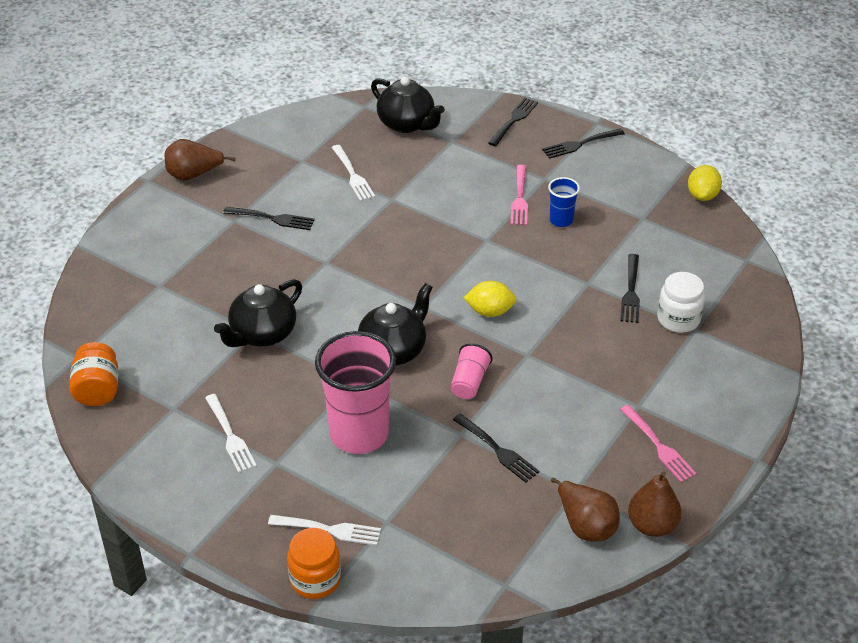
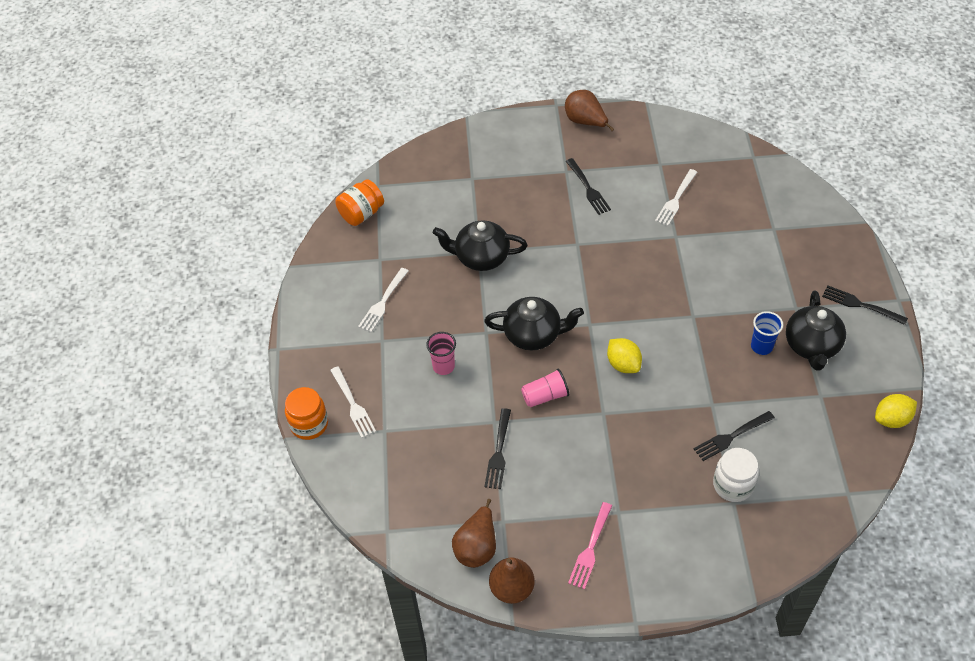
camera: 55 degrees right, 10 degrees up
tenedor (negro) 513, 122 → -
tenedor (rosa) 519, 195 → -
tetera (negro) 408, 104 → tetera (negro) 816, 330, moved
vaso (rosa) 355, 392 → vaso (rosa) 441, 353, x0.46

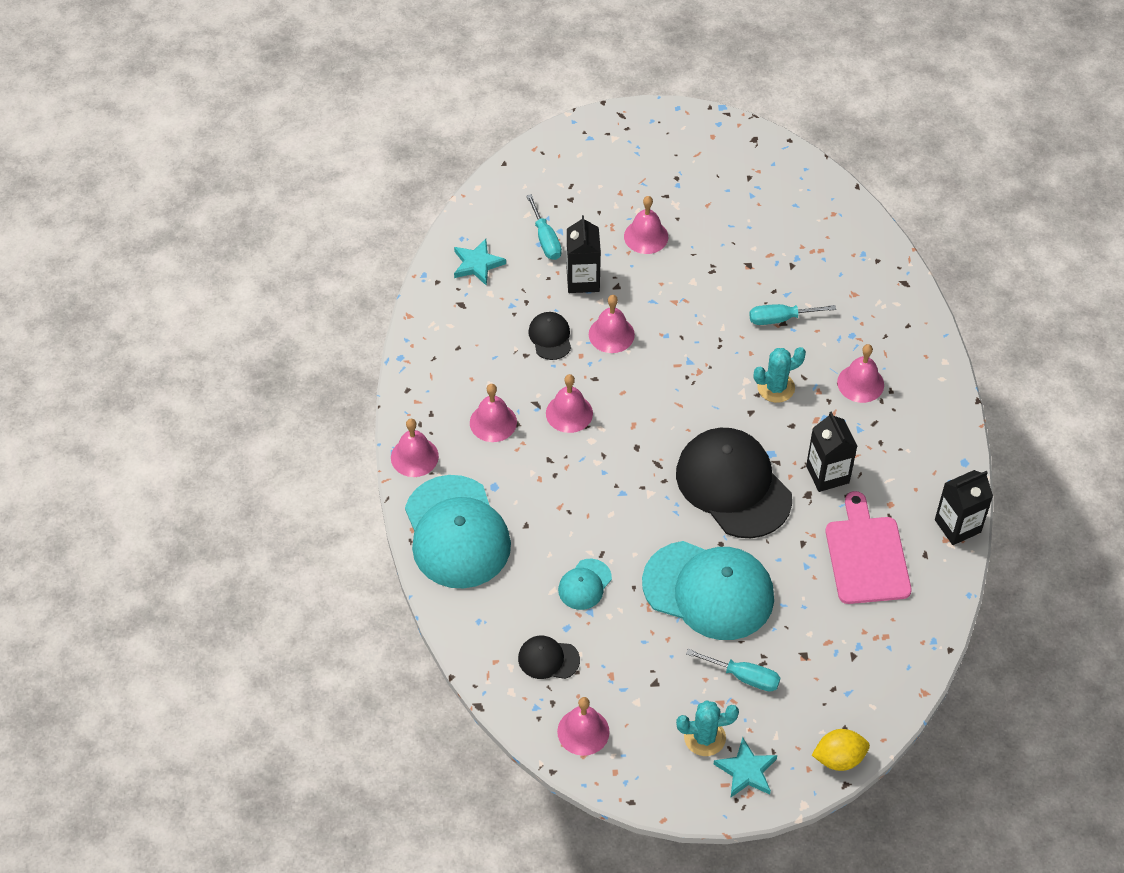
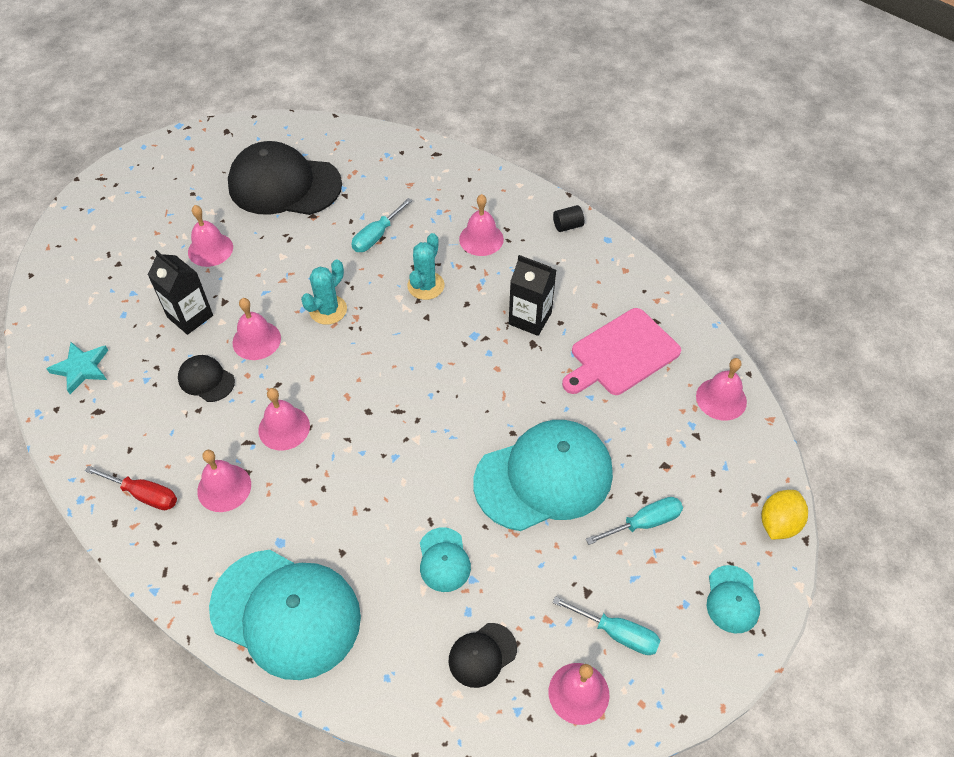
camera: 45 degrees left, 0 degrees up
cartón de leche (negro) 964, 507 → -
- → destornillador (rojo) 131, 488
- → cilindro (negro) 568, 218
campana (rosa) 415, 448 → campana (rosa) 721, 389, moved
destornillador (turquesa) 544, 227 → destornillador (turquesa) 606, 625, moved
gorra (negro) 734, 483 → gorra (negro) 285, 178, moved
cactus (turquesa) 707, 728 → cactus (turquesa) 324, 292, moved
estrella (turquesa) 745, 767 → gorra (turquesa) 733, 599
tabla de cortar (rosa) 868, 547 → tabla de cortar (rosa) 621, 351, 75 degrees counterclockwise

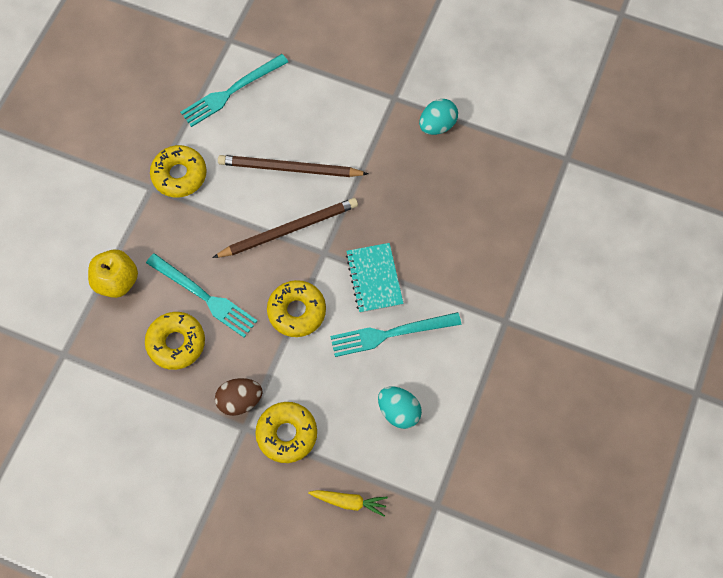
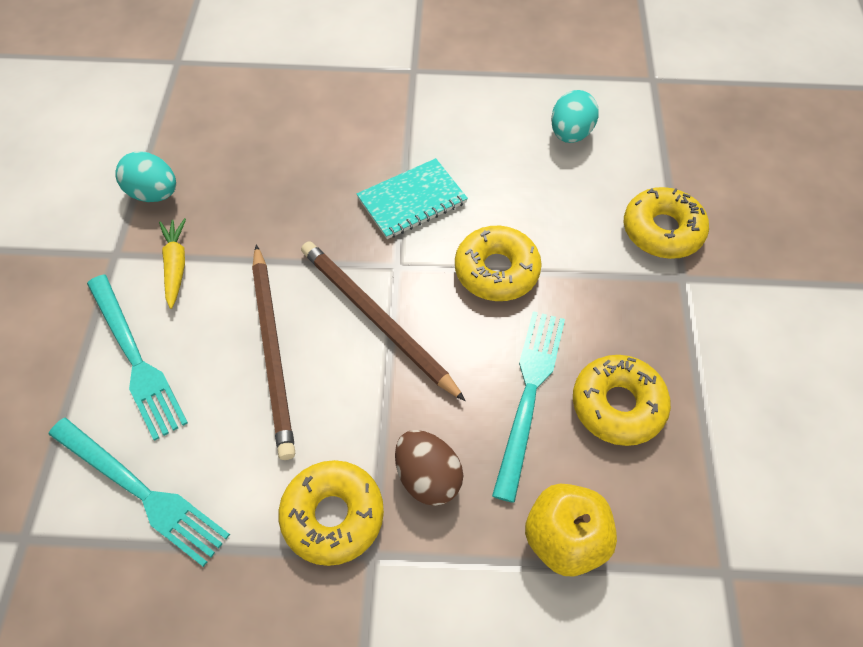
camera: 110 degrees left, 10 degrees down
huevo (marrón) 239, 397 → huevo (marrón) 429, 468, moved
zanahoria (amarillo) 348, 503 → zanahoria (amarillo) 172, 263, moved
tenedor (turquesa) 395, 334 → tenedor (turquesa) 137, 357, moved

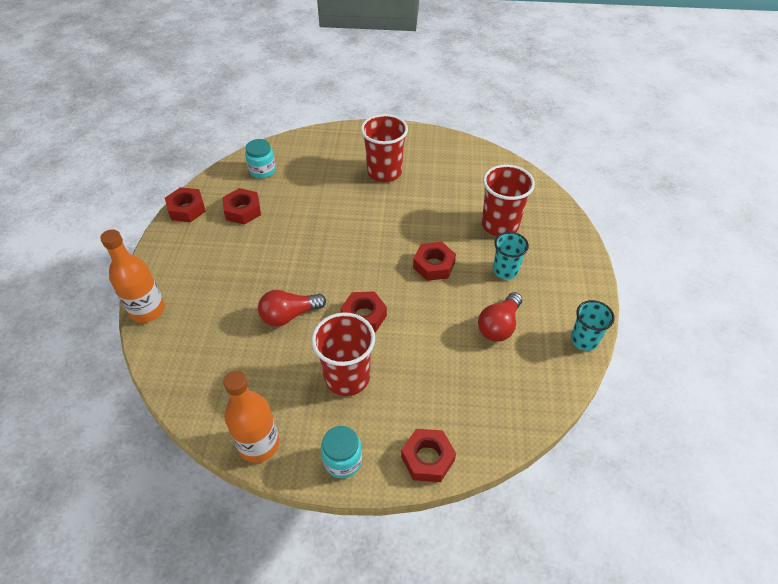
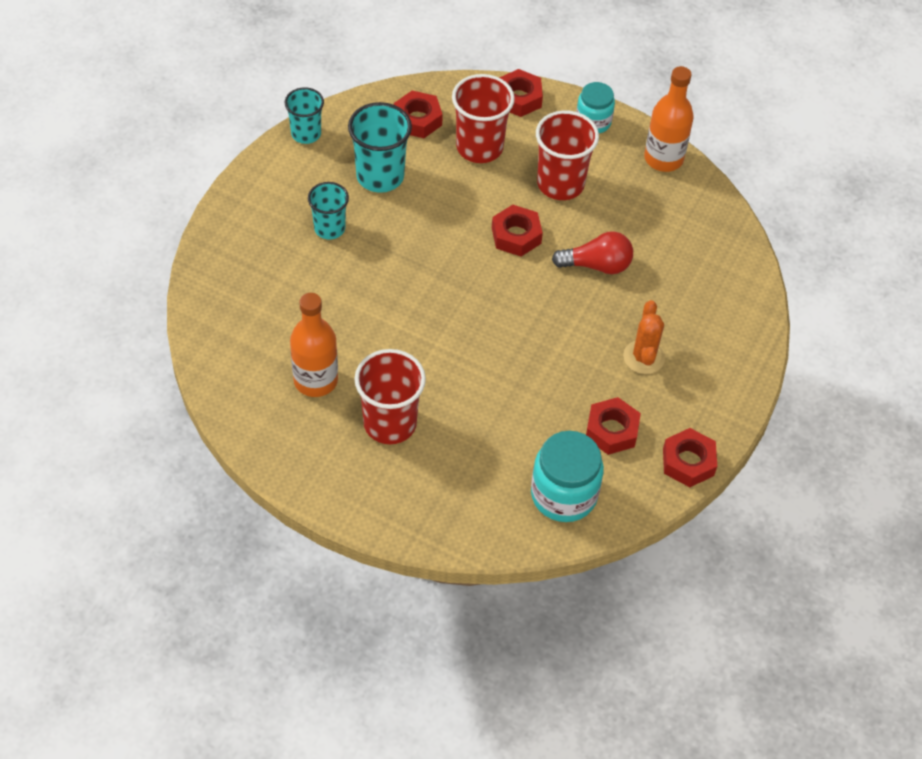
camera: 160 degrees left, 5 degrees up
- → cactus (naranja) 644, 337
botella (naranja) 132, 276 → botella (naranja) 314, 345, moved
tuerca (rojo) 434, 261 → tuerca (rojo) 418, 114, moved
vaso (rojo) 508, 200 → vaso (rojo) 483, 118, moved
bombilla (rojo) 500, 316 → vaso (turquesa) 380, 147
tarro (turquesa) 260, 158 → tarro (turquesa) 567, 476, x1.59

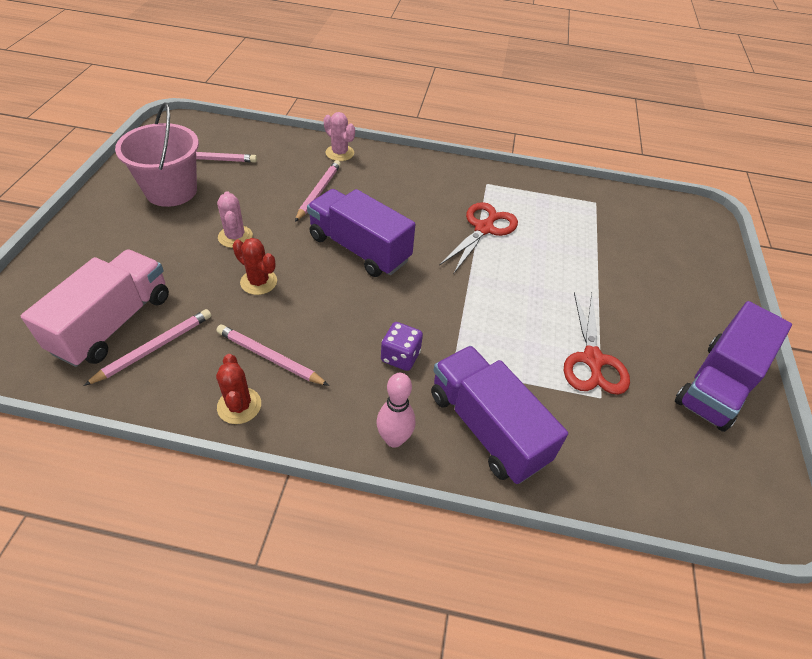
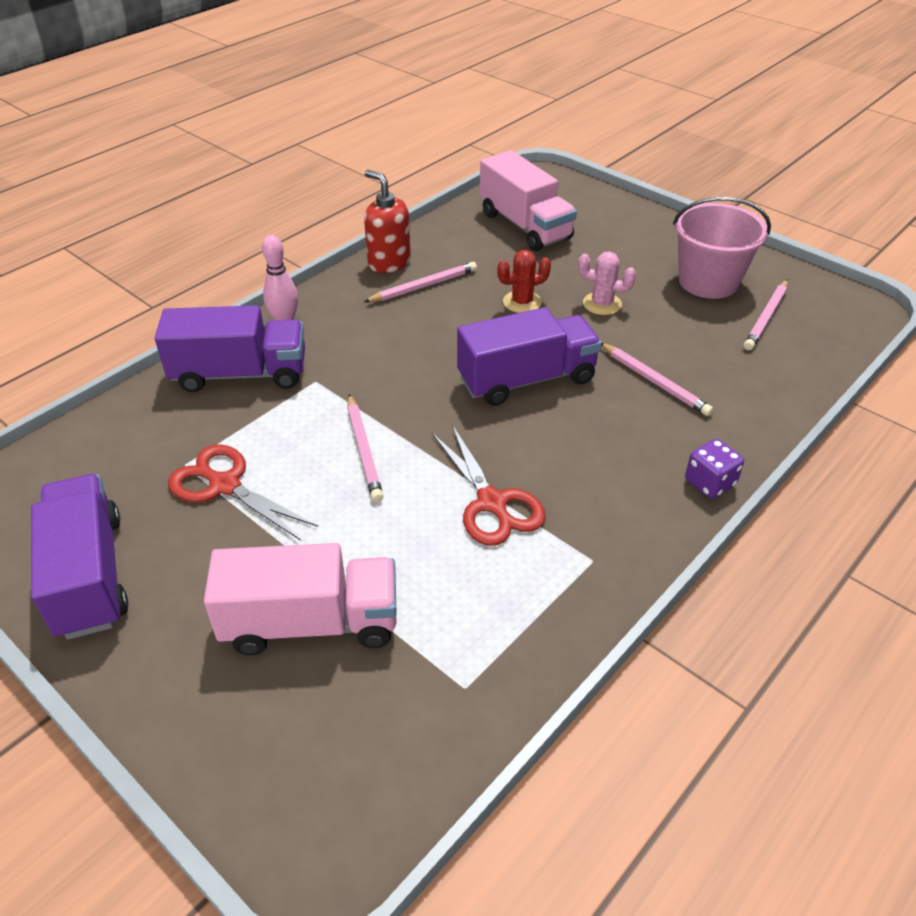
camera: 125 degrees right, 5 degrees down
cactus (rosa) 339, 136 → -
- → camión (rosa) 300, 599
lápiz (rosa) 147, 347 → lápiz (rosa) 365, 448, moved
dado (morado) 402, 346 → dado (morado) 714, 469, moved
cactus (rojo) 238, 389 → dispensador de jabón (rojo) 387, 221

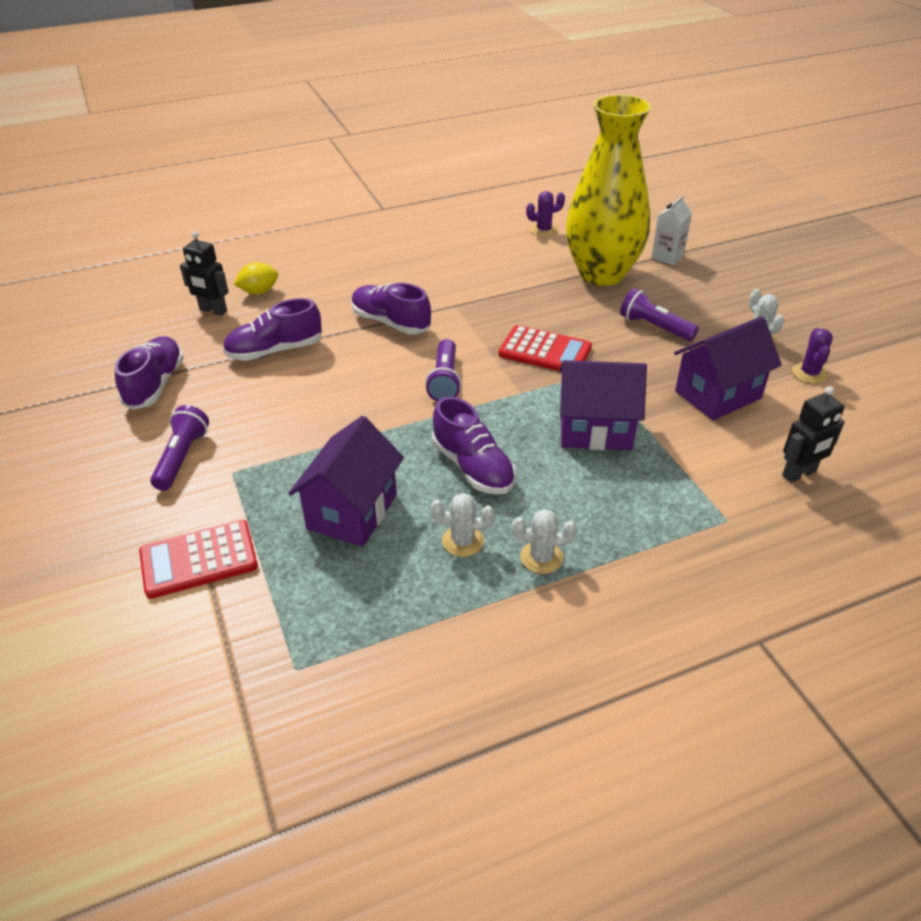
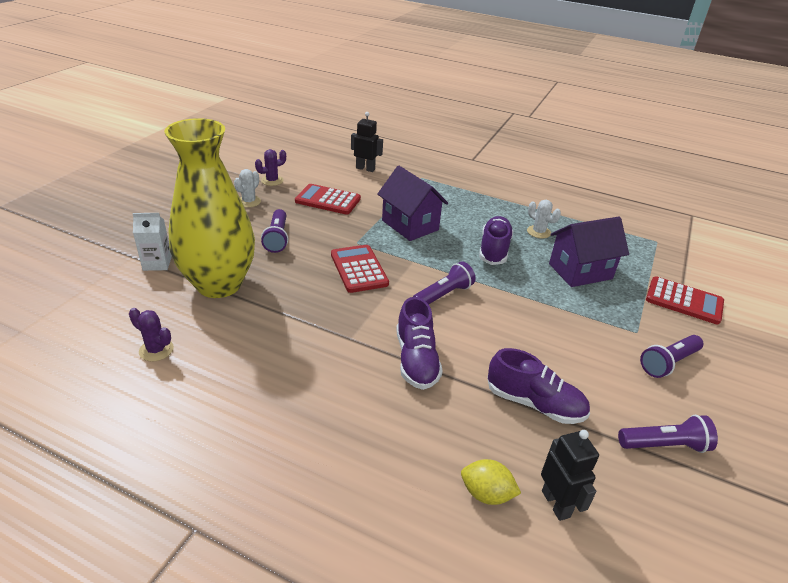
camera: 135 degrees left, 5 degrees down
cactus (blanco) 544, 541 → -
zapato (morado) 149, 373 → lámpara de mano (morado) 668, 434
casa (morado) 728, 368 → calculadora (rojo) 328, 199

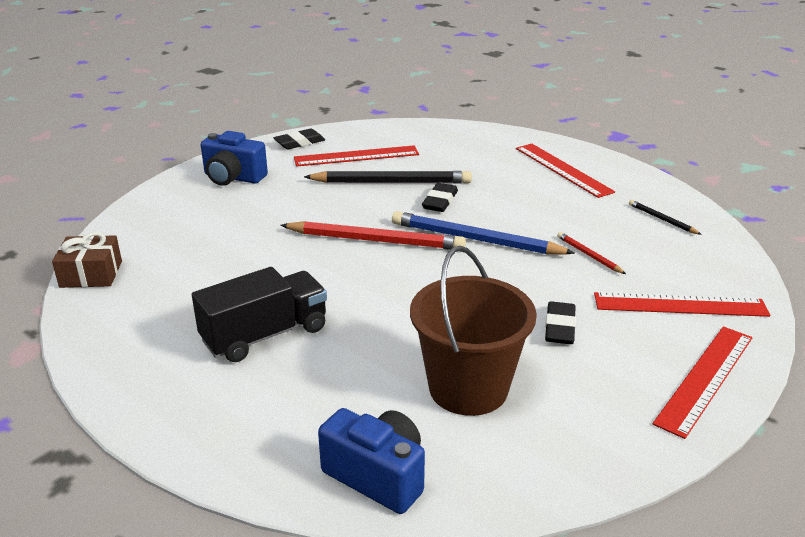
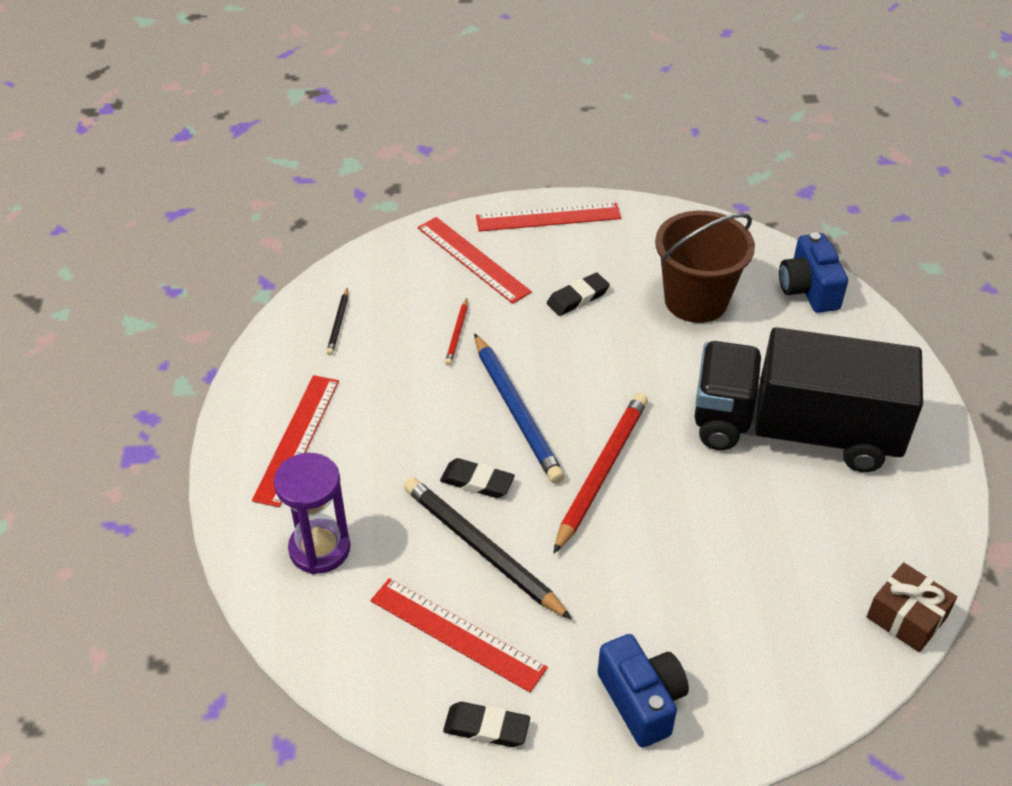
camera: 135 degrees left, 15 degrees up
- → reloj de arena (morado) 312, 513
lápiz (rojo) 373, 235 → lápiz (rojo) 600, 473, 60 degrees clockwise
goma de borrar (negro) 440, 197 → goma de borrar (negro) 477, 478, 45 degrees clockwise
camión (negro) 259, 314 → camión (negro) 808, 399, x1.74

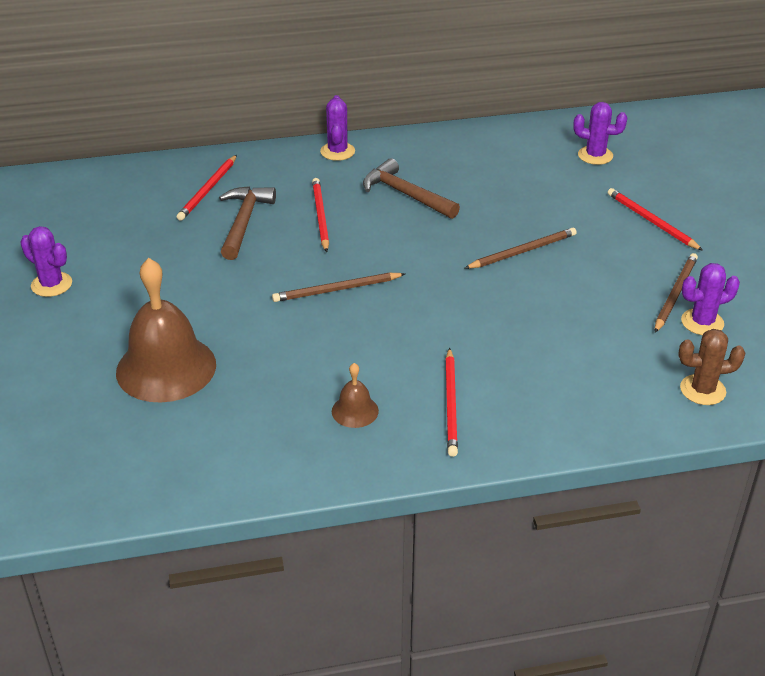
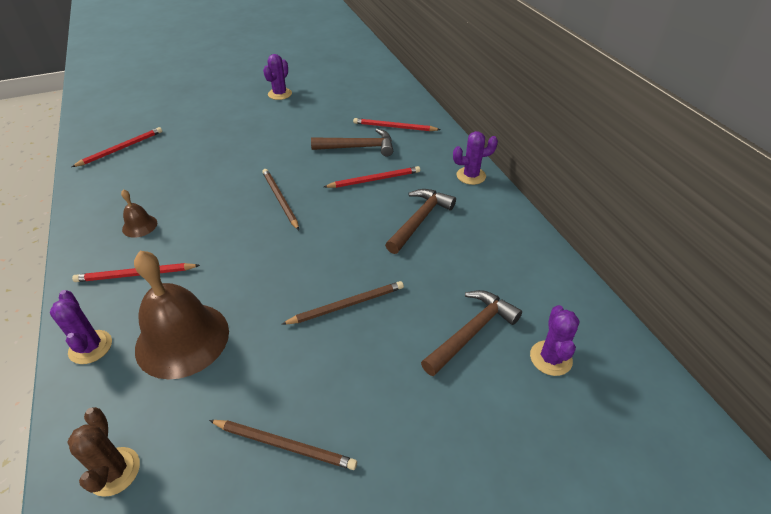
camera: 80 degrees right, 5 degrees up
- → martillo (marrón) 471, 333
campana (marrón) 166, 330 → campana (marrón) 181, 315, moved
lápiz (rojo) 655, 219 → lápiz (rojo) 117, 147, moved
cactus (morado) 710, 299 → cactus (morado) 81, 327, moved
lápiz (marrón) 520, 248 → lápiz (marrón) 342, 303, 75 degrees counterclockwise

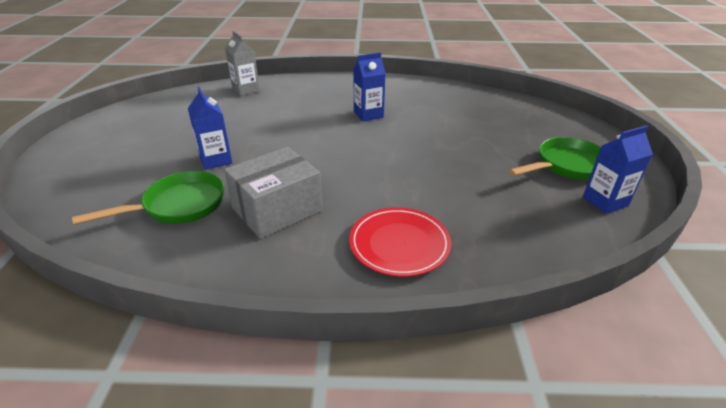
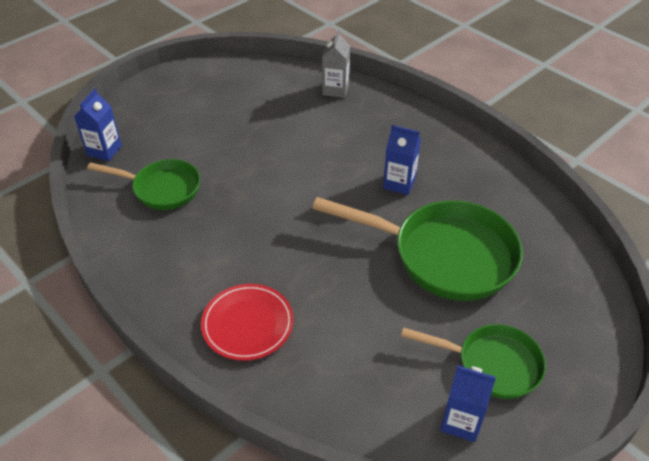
camera: 45 degrees right, 10 degrees up
caja (gris) 273, 193 → -
- → sartén (verde) 417, 249
cartón de leche (azul) 210, 128 → cartón de leche (azul) 98, 125, moved

